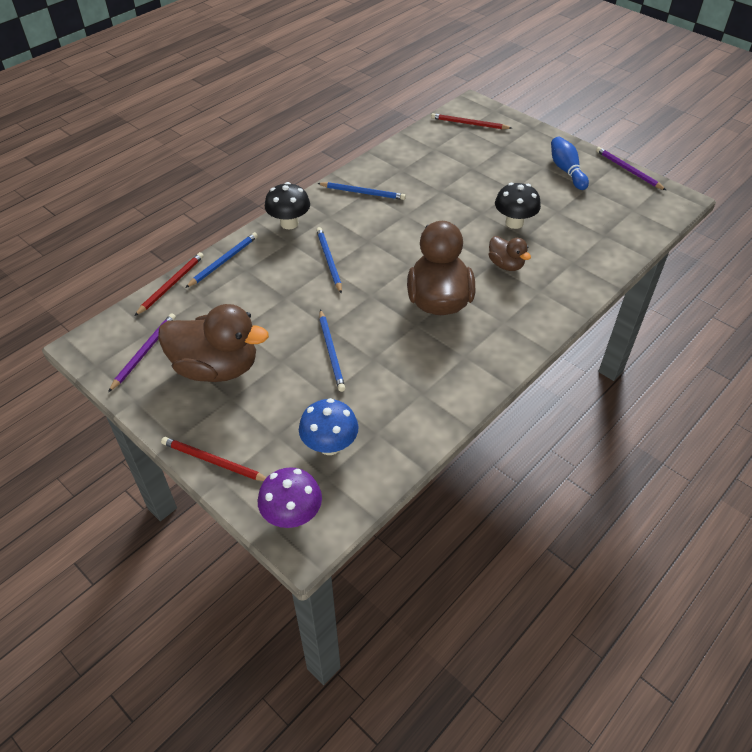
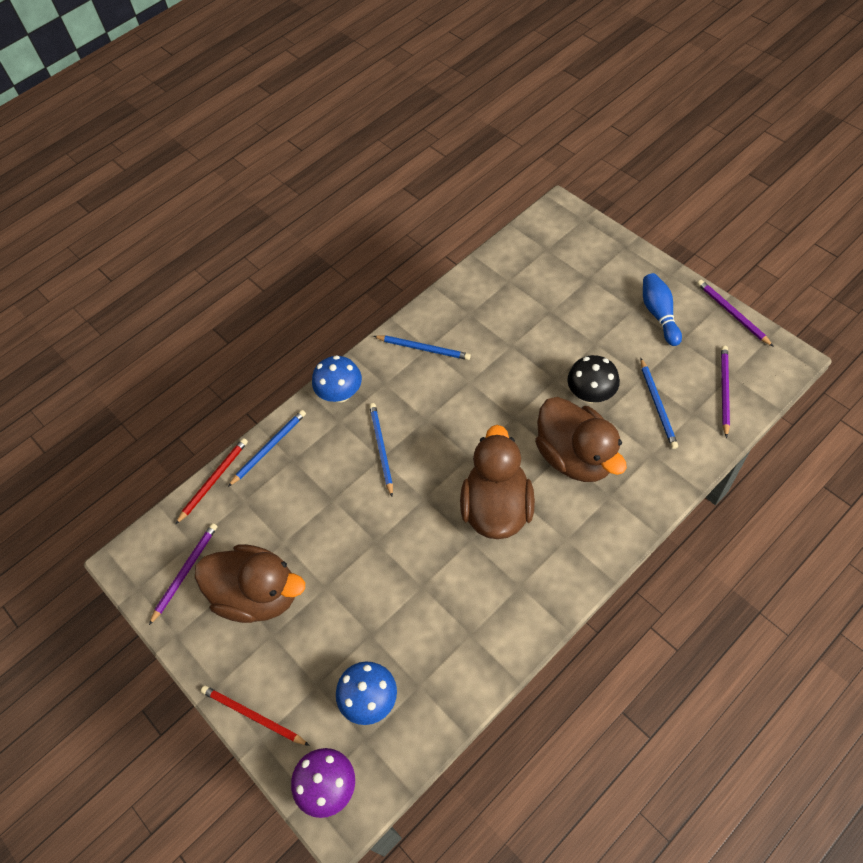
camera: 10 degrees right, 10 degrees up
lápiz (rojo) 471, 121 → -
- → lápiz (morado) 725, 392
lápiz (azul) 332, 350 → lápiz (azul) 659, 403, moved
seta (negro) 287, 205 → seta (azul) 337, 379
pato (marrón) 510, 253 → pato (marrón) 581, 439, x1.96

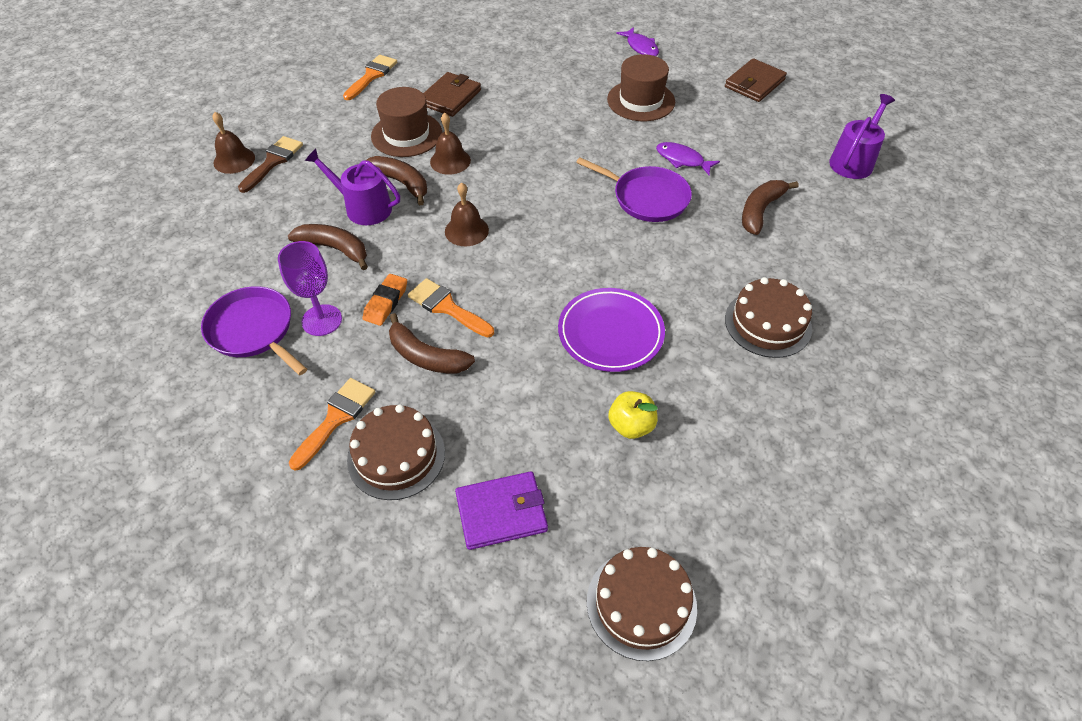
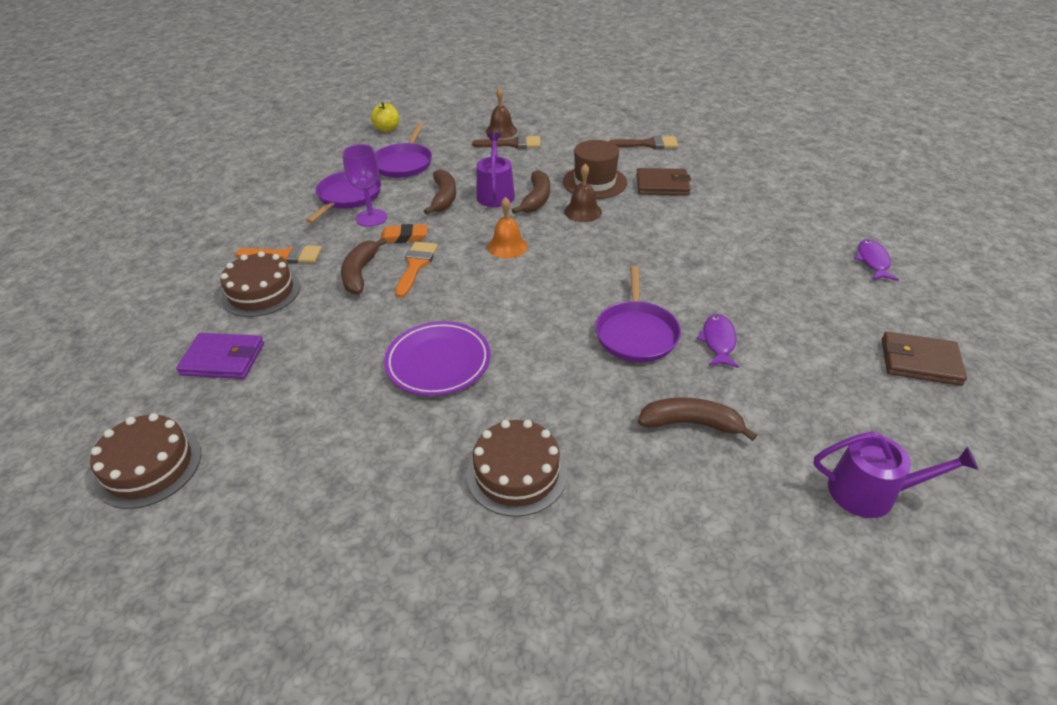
camera: 65 degrees right, 10 degrees down
sombrero (marrón) 641, 87 → -
- → sartén (morado) 403, 150
manzana (amarillo) 633, 415 → manzana (amarillo) 385, 117, moved
pincel (naranja) 370, 77 → pincel (marrón) 643, 142
campana (marrón) 467, 214 → campana (naranja) 507, 227
cartera (morado) 501, 510 → cartera (morado) 220, 356, 45 degrees counterclockwise
pez (morado) 638, 41 → pez (morado) 876, 260, 150 degrees clockwise

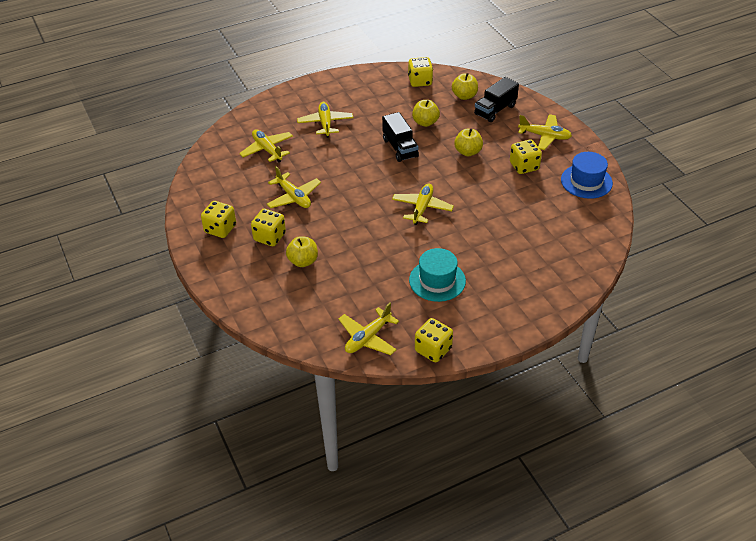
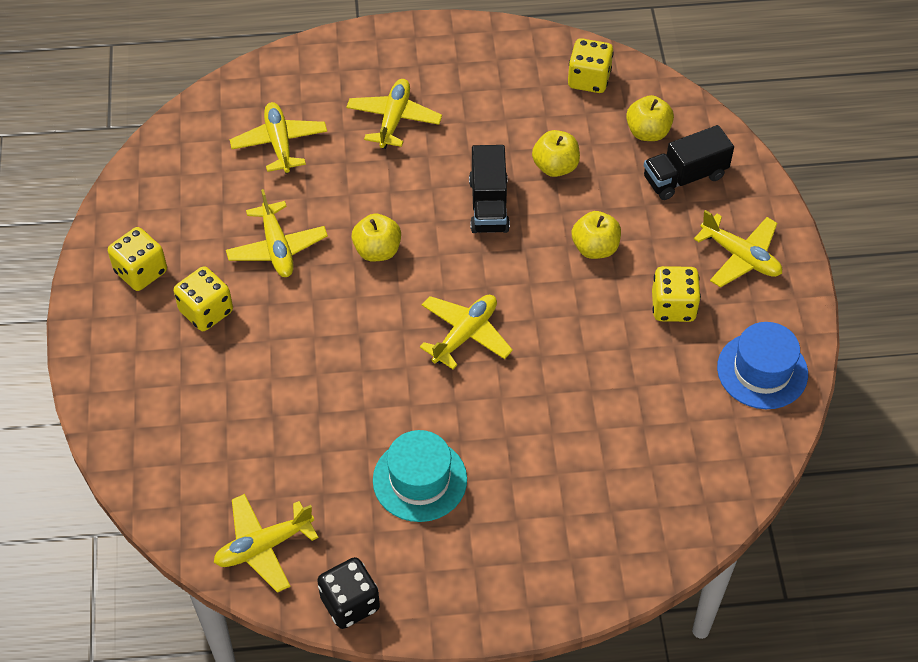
camera: 20 degrees right, 10 degrees up
manzana (amarillo) 302, 251 → manzana (amarillo) 376, 237, moved
dado (amarillo) 434, 340 → dado (negro) 348, 593

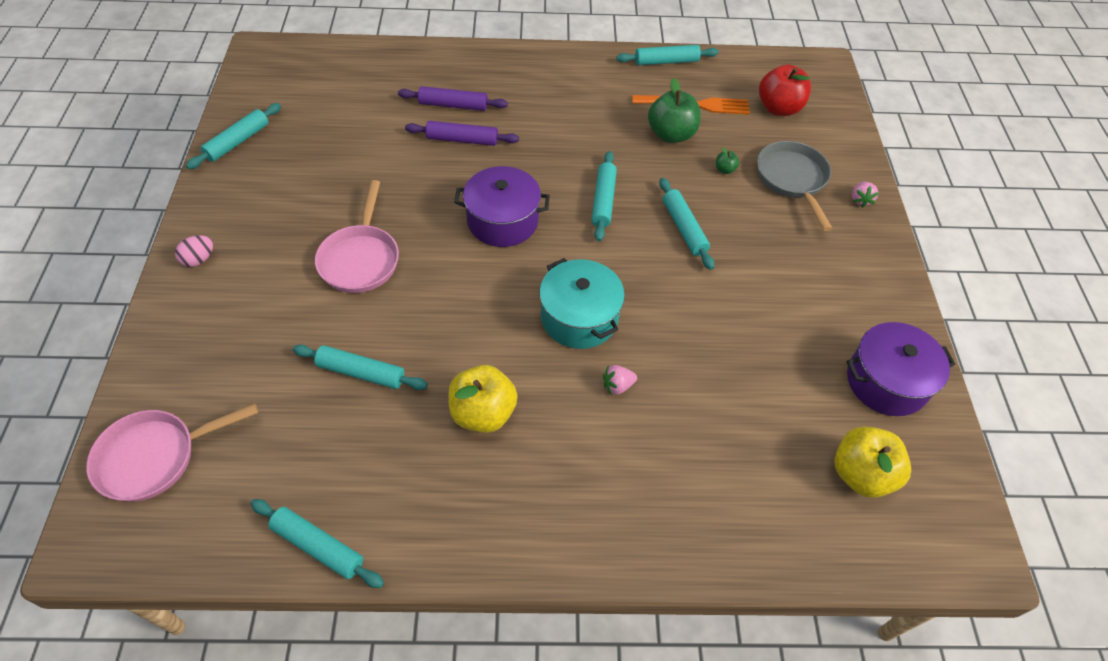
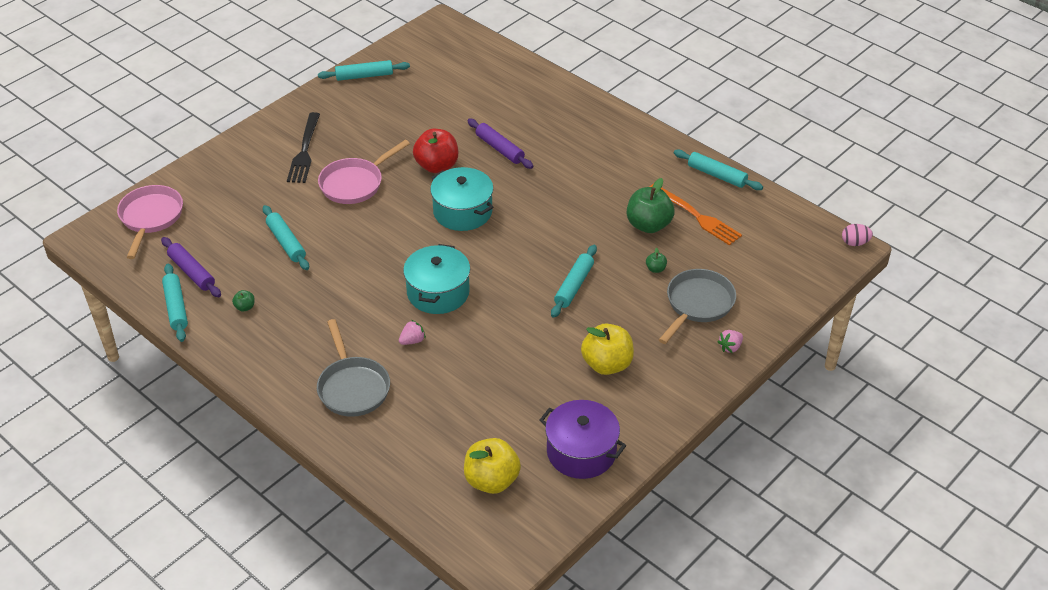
camera: 45 degrees right, 10 degrees down
rodillo (turquesa) 604, 196 → -
- → manzana (verde) 243, 301
- → tenedor (negro) 303, 147
- → sartén (gris) 353, 368
huevo (rosa) 194, 251 → huevo (rosa) 857, 235, moved
rodillo (morado) 453, 98 → rodillo (morado) 191, 267, moved
manzana (amarillo) 483, 399 → manzana (amarillo) 607, 349, moved
manzana (rojo) 785, 90 → manzana (rojo) 435, 151, moved
olla (morado) 502, 206 → olla (turquesa) 462, 199
sartén (rosa) 172, 452 → sartén (rosa) 150, 222, 75 degrees clockwise
fresa (rosa) 620, 380 → fresa (rosa) 412, 332, 120 degrees clockwise

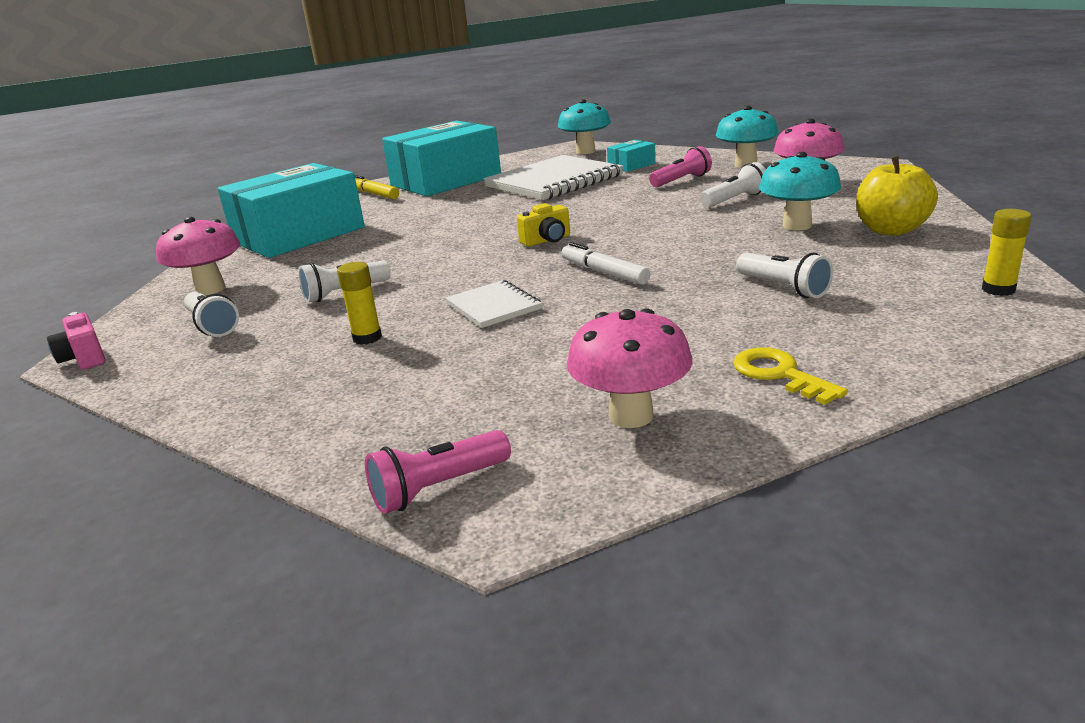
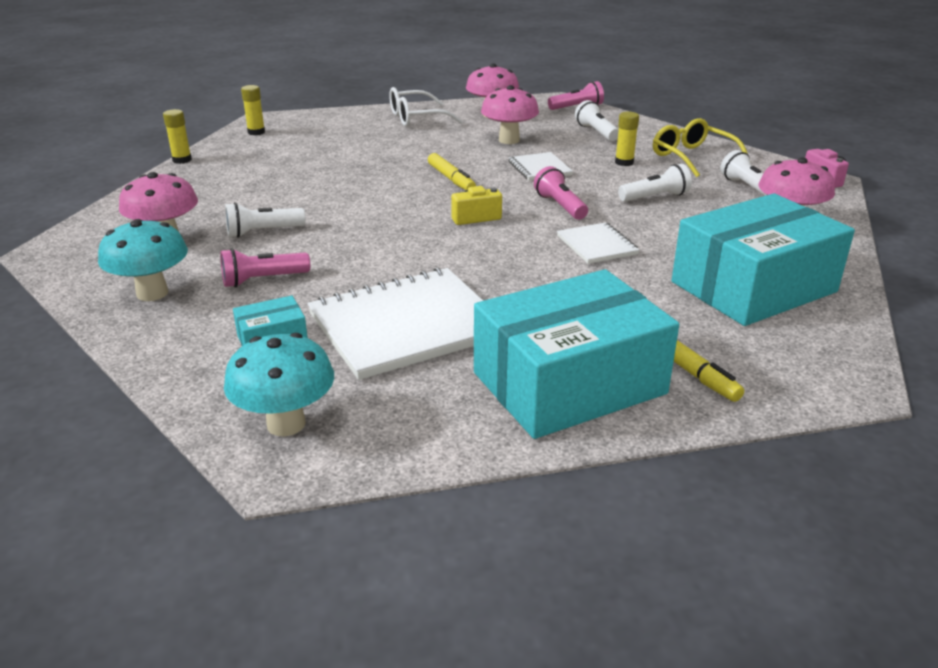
camera: 170 degrees left, 5 degrees up
seta (turquesa) 800, 191 → -
manzana (amarillo) 897, 196 → -
- → barra de pegamento (amarillo) 177, 136
- → seta (rosa) 510, 114
- → lámpara de mano (rosa) 561, 193
- → cuaderno (blanco) 598, 243
- → gafas (amarillo) 700, 147
lámpara de mano (blanco) 785, 275 → lámpara de mano (blanco) 597, 120, moved
llave (amarillo) 790, 376 → gafas (blanco) 426, 107
rotulador (blanco) 606, 263 → rotulador (amarillo) 452, 171

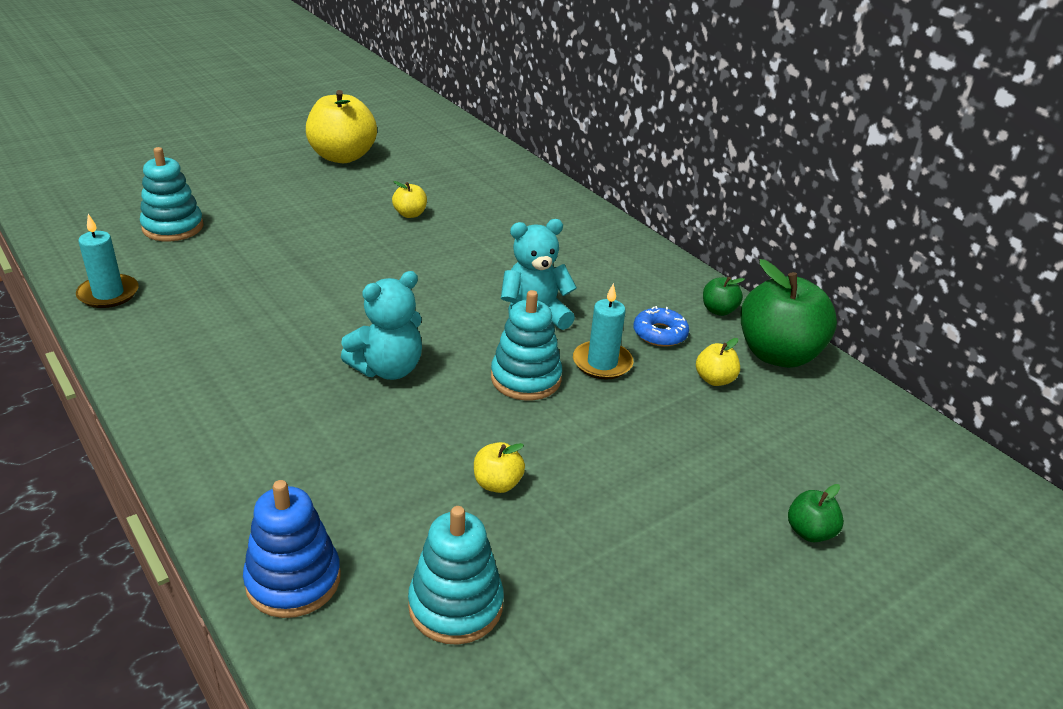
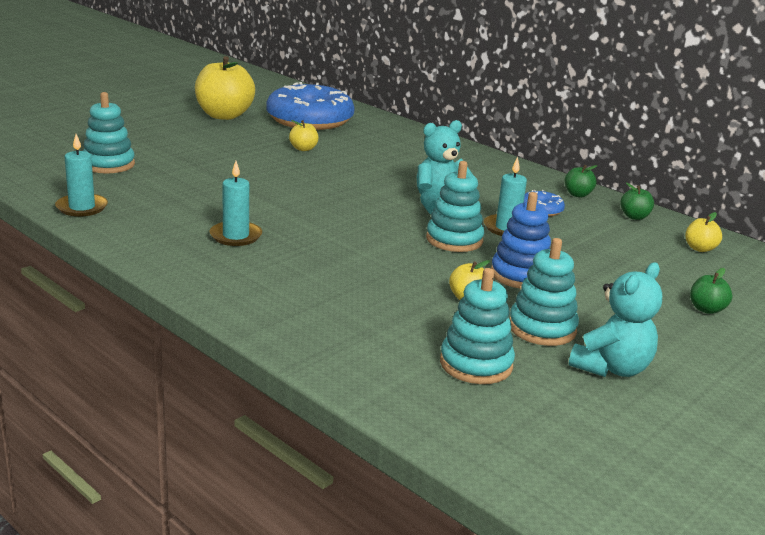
camera: 10 degrees left, 10 degrees down
- → vela (turquesa) 236, 203
- → rosquilla (azul) 311, 106
- → juguete apilable (turquesa) 544, 292
juguete apilable (azul) 292, 549 → juguete apilable (azul) 521, 240, moved
osito (turquesa) 381, 325 → osito (turquesa) 615, 319, moved
manzana (amarillo) 718, 362 → manzana (amarillo) 703, 232, moved
manzana (verde) 788, 313 → manzana (verde) 637, 201, x0.45

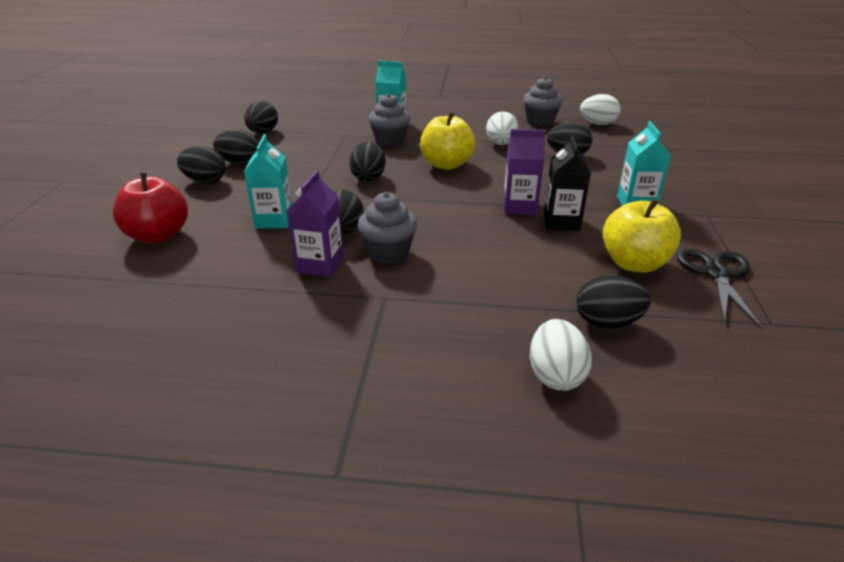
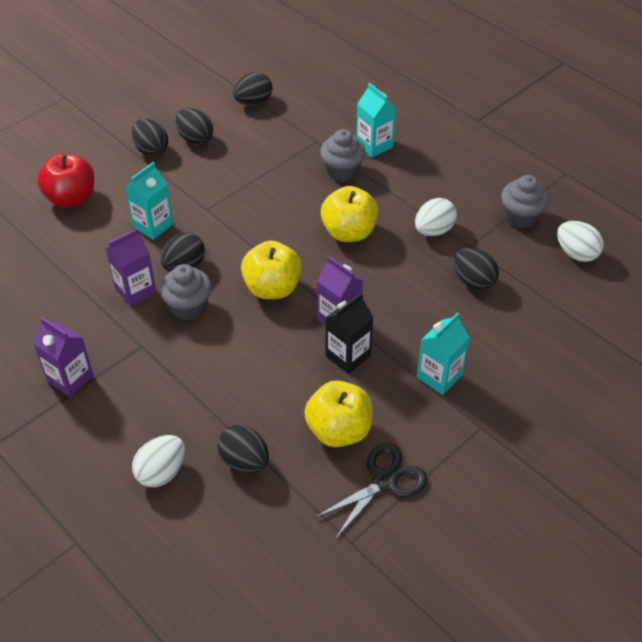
camera: 40 degrees right, 15 degrees up
huevo (negro) 367, 162 → -
- → cartón de leche (morado) 63, 357
- → manzana (amarillo) 271, 270

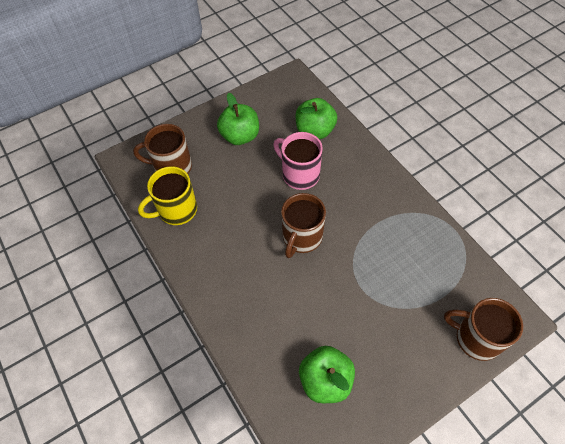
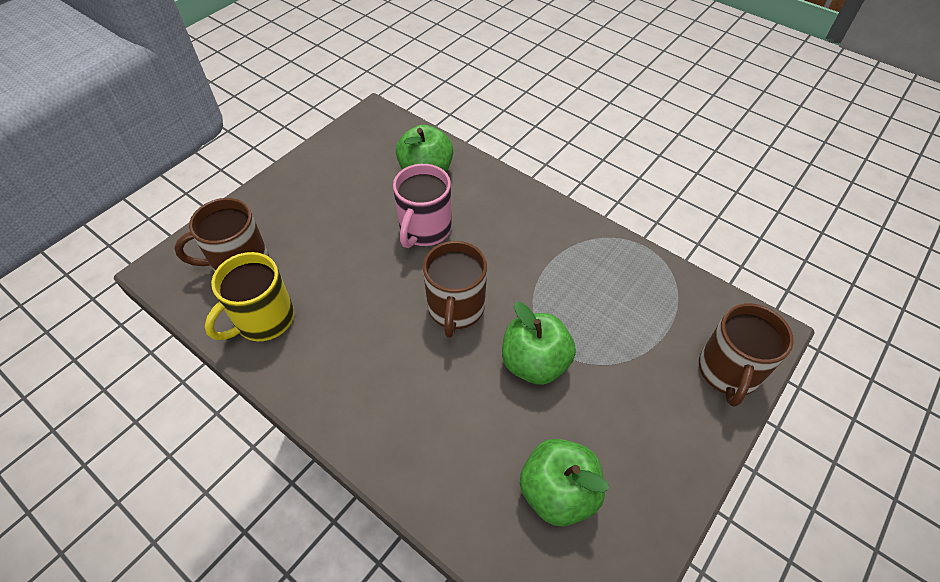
camera: 20 degrees left, 5 degrees down
manzana (verde) 238, 119 → manzana (verde) 539, 343, moved
taza (rosa) 298, 161 → taza (rosa) 422, 206, 90 degrees counterclockwise
taza (marrón) 483, 329 → taza (marrón) 746, 355, 75 degrees counterclockwise

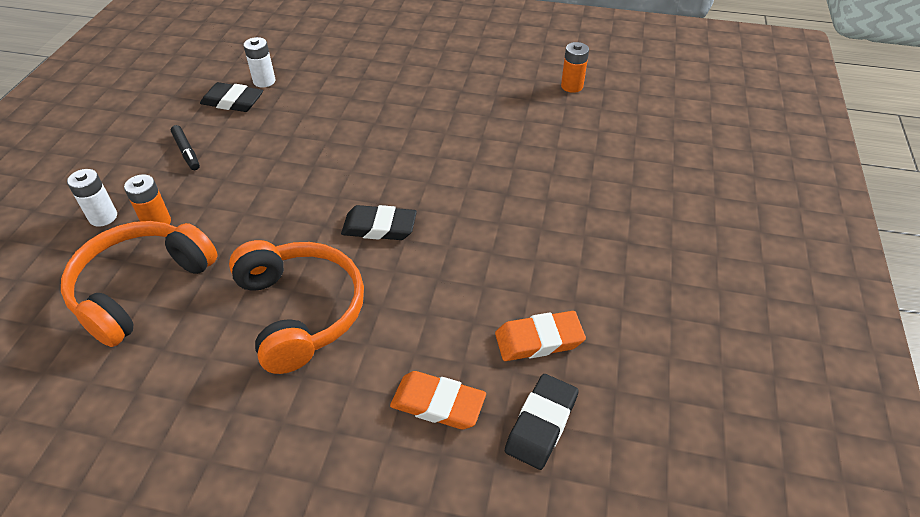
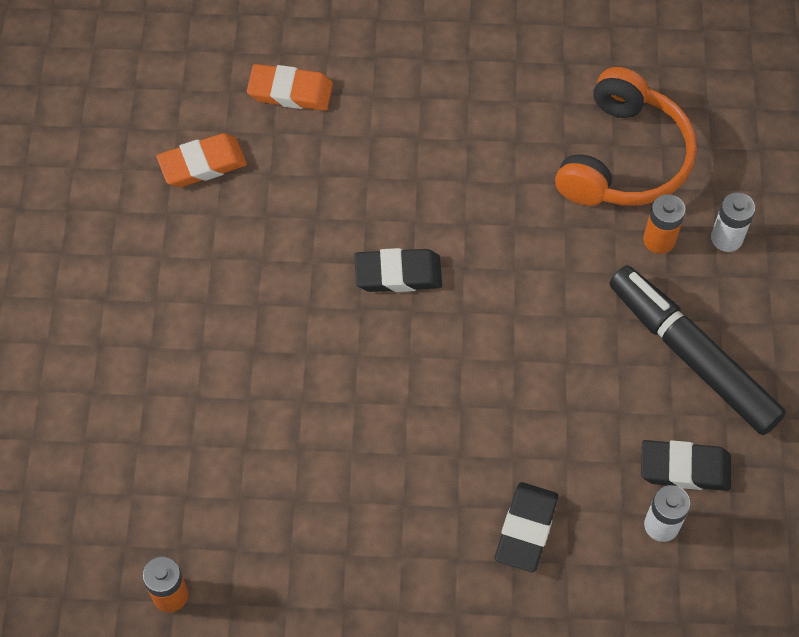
camera: 170 degrees right, 15 degrees up
auriculares (naranja) 296, 307 → -
goma de borrar (negro) 542, 422 → goma de borrar (negro) 527, 527, moved
rotulador (negro) 185, 147 → rotulador (negro) 697, 350, x2.34

